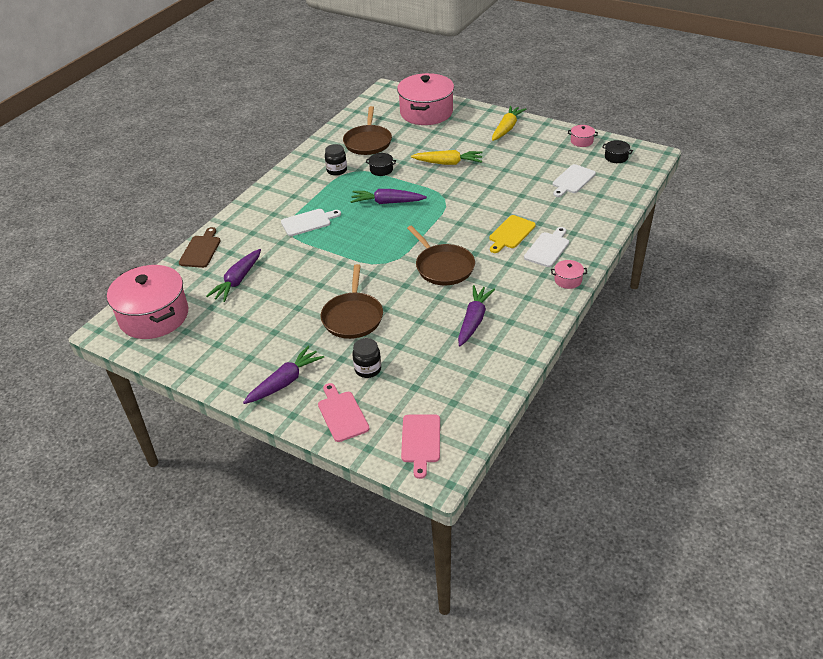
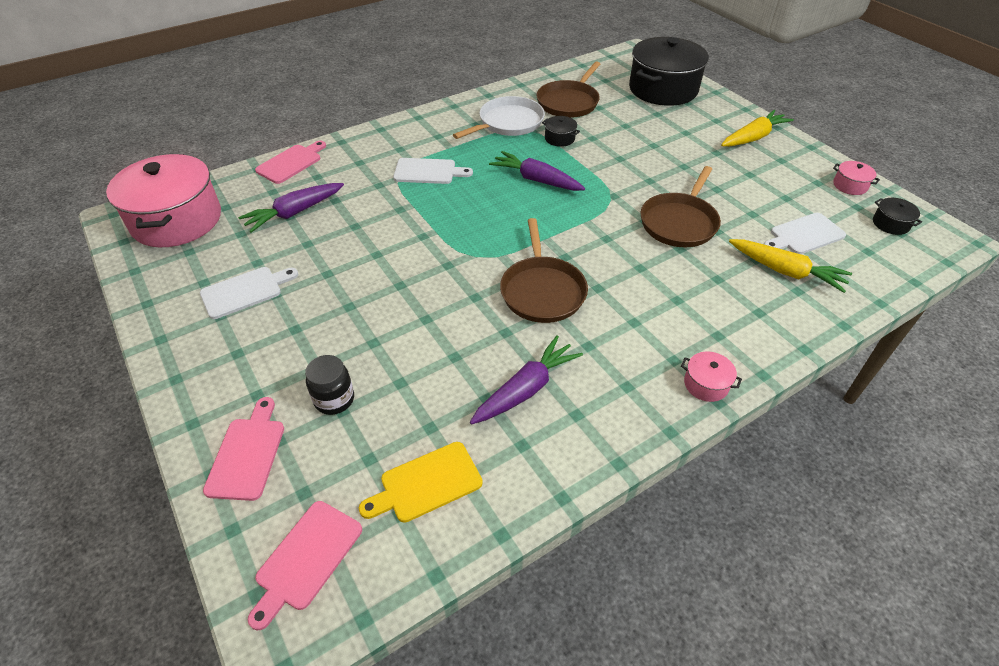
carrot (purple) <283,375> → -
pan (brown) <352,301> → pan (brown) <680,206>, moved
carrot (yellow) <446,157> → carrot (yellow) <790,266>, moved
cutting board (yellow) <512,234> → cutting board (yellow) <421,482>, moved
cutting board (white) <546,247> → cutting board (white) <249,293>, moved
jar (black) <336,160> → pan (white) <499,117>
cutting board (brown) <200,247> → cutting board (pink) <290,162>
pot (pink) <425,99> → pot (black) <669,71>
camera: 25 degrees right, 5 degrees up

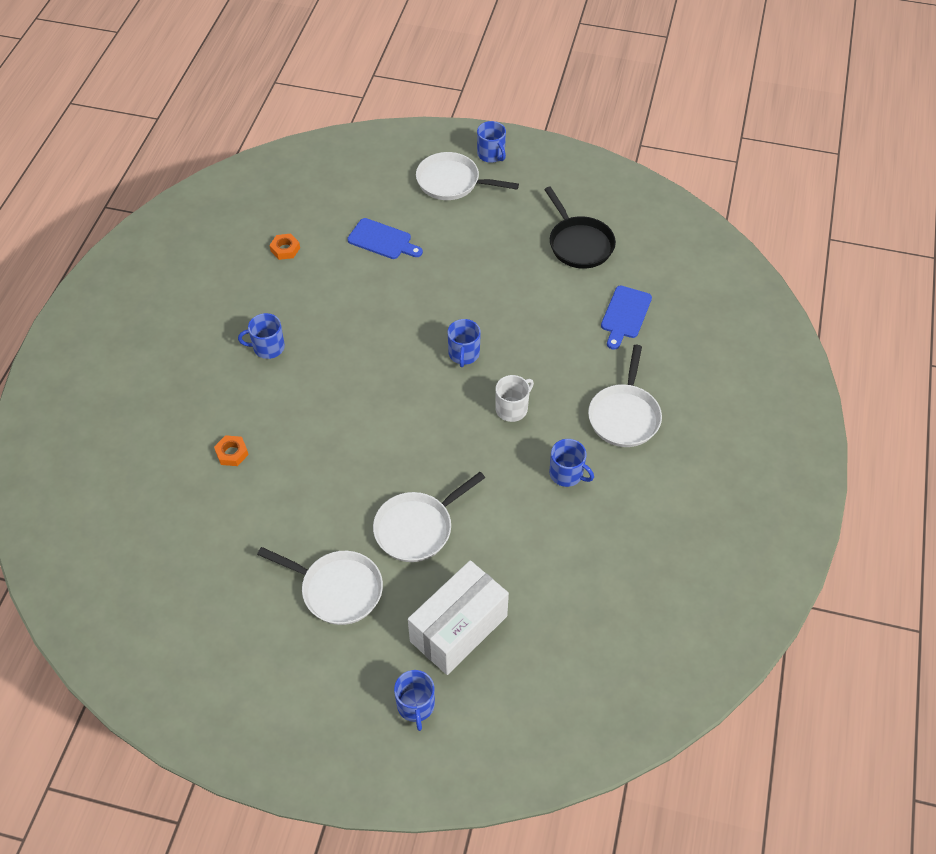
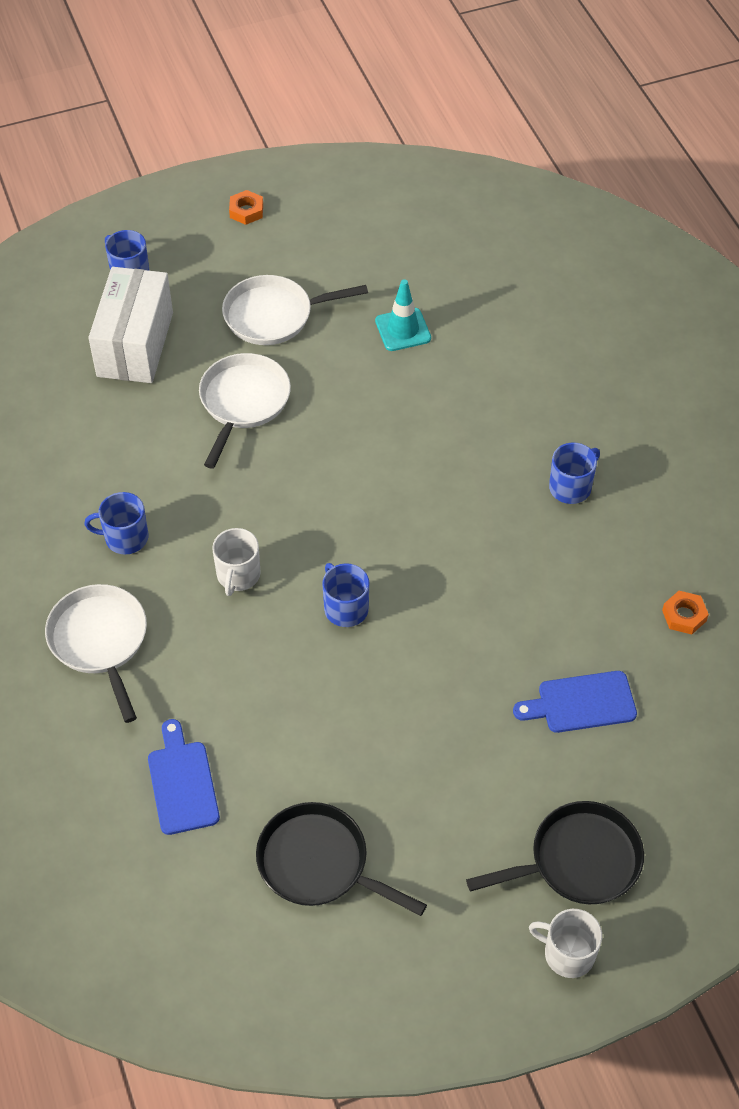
- → traffic cone (turquoise) <403,315>
nut (orange) <231,450> → nut (orange) <246,207>, moved
pan (white) <467,176> → pan (black) <555,852>
mug (blue) <491,142> → mug (white) <565,943>
camera: 145 degrees right, 0 degrees up

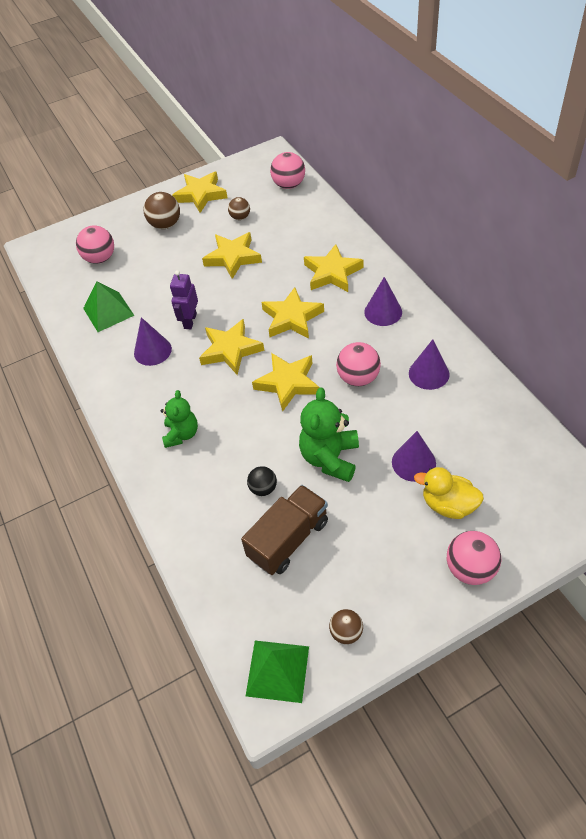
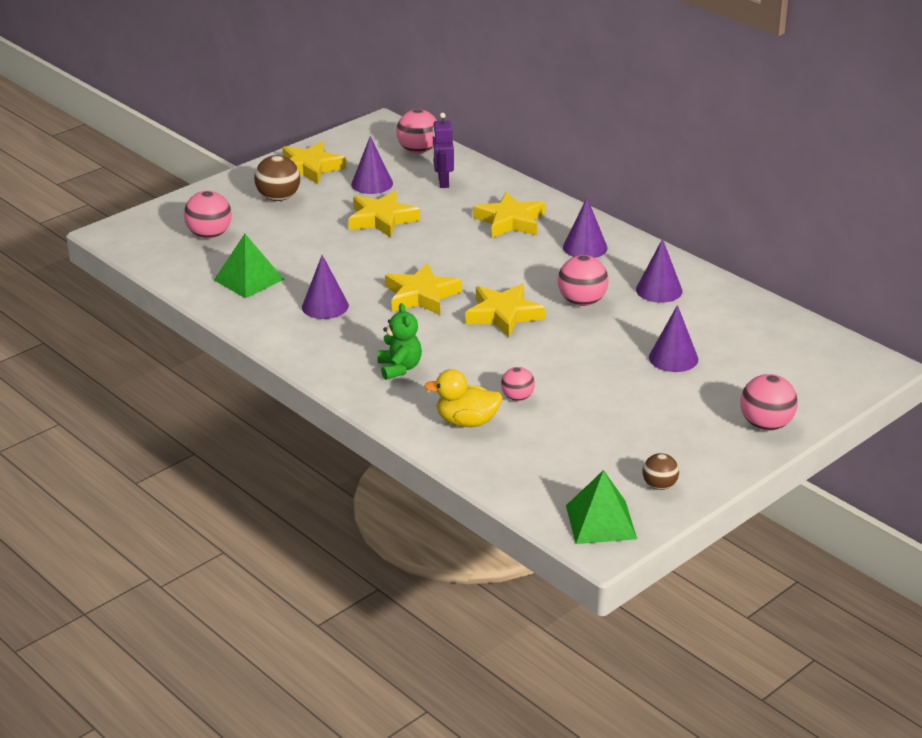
truck (brown) <284,530> → -
star (yellow) <292,313> → -
teddy bear (green) <329,434> → -
robot (purple) <184,299> → robot (purple) <443,150>, moved
duck (yellow) <449,493> → duck (yellow) <463,398>, moved
ball (brown) <239,208> → cone (purple) <372,165>
ball (black) <262,481> → ball (pink) <518,384>
camera: 20 degrees left, 20 degrees down

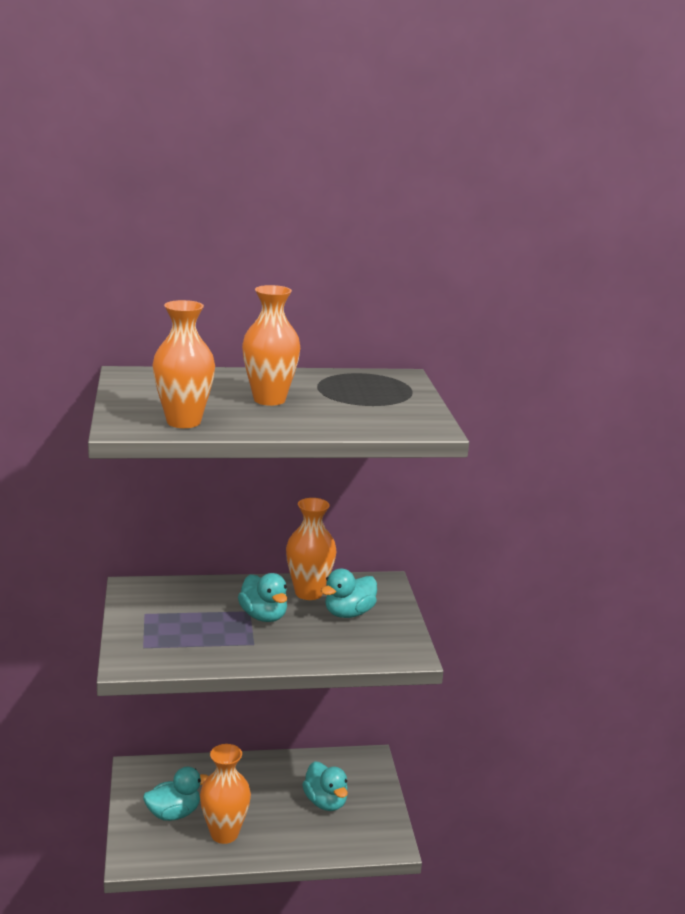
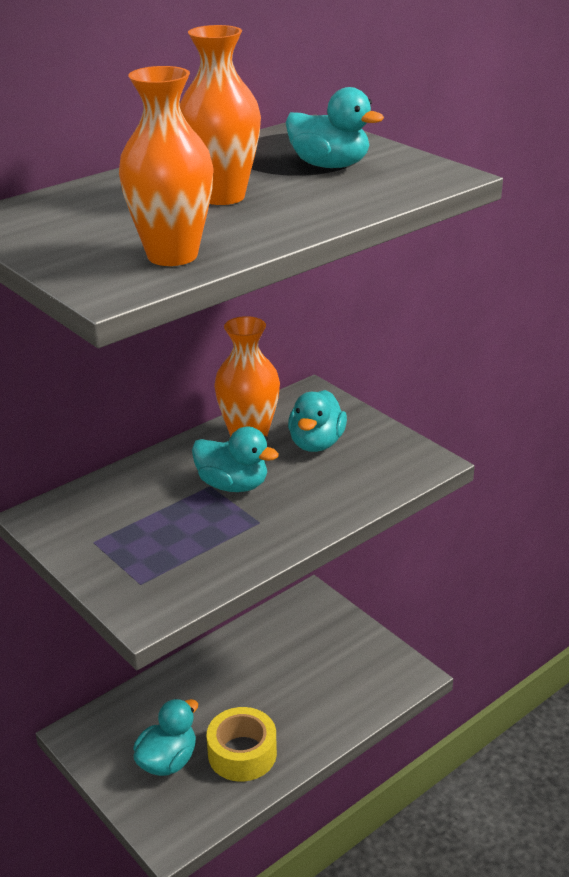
duck (turquoise) <325,786> → duck (turquoise) <334,127>, moved
vase (orange) <225,794> → tape (yellow) <242,744>
camera: 30 degrees left, 10 degrees up

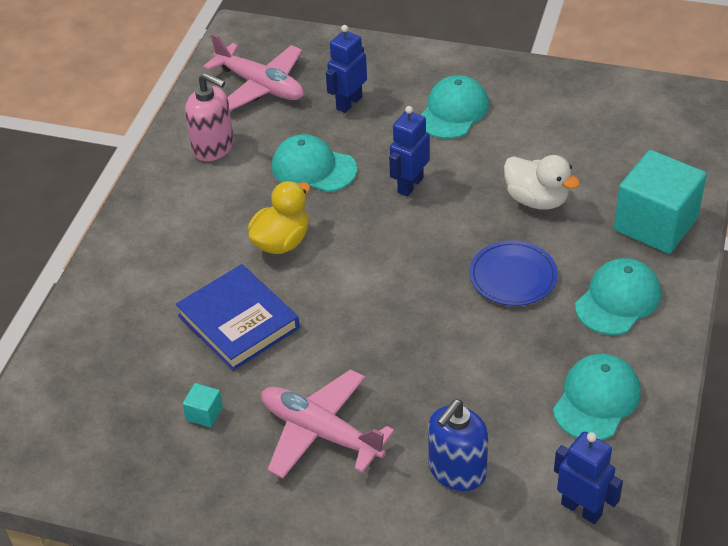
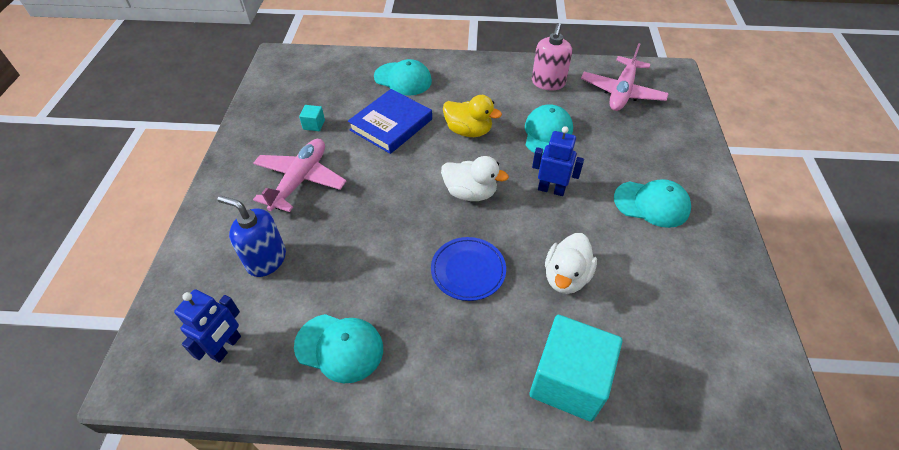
robot (blue) <346,69> → -
- → duck (white) <475,178>
cap (turquoise) <618,296> → cap (turquoise) <403,77>, moved
camera: 75 degrees right, 5 degrees up

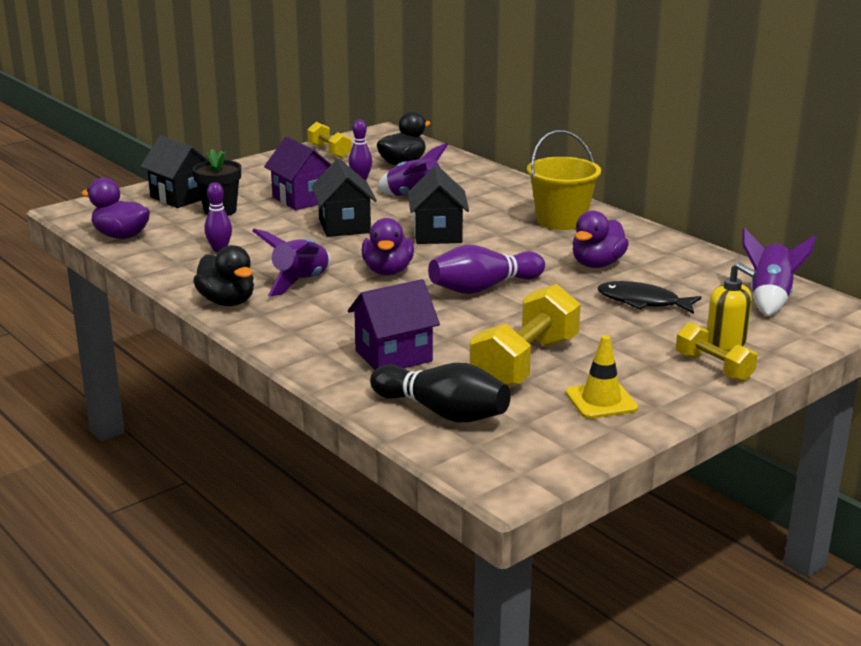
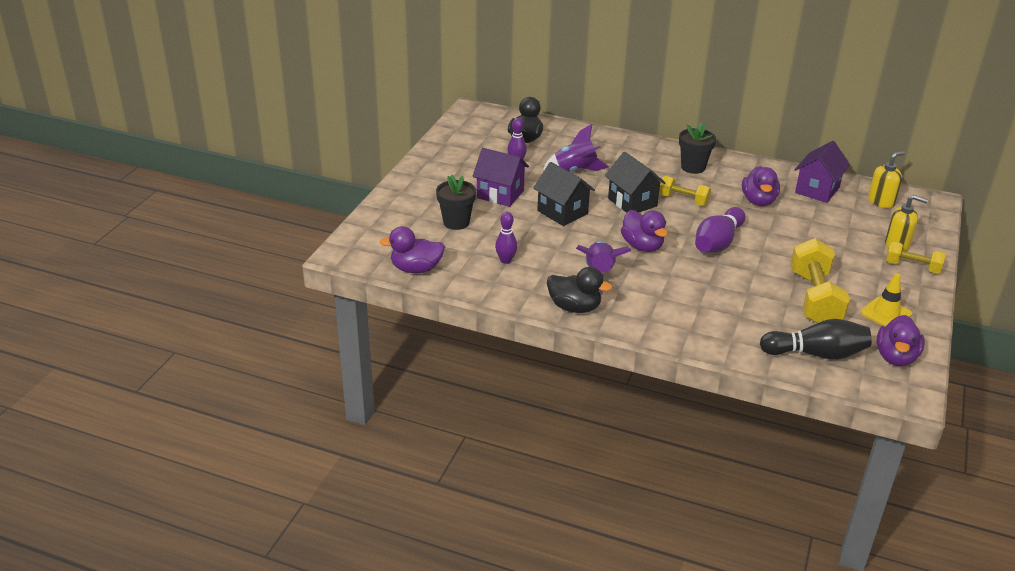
house (black) <174,172> → -
fish (black) <650,297> → -
- → duck (purple) <901,340>
dumbbell (yellow) <329,140> → dumbbell (yellow) <685,191>, moved
house (purple) <394,324> → house (purple) <822,172>, moved
bucket (yellow) <564,180> → flower pot (black) <697,148>
rocket (purple) <779,272> → soap dispenser (yellow) <886,179>
camera: 30 degrees left, 10 degrees up

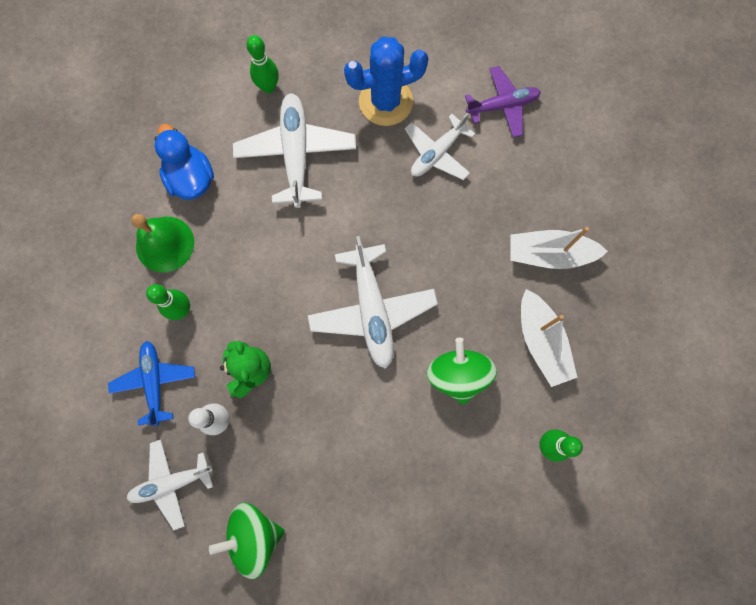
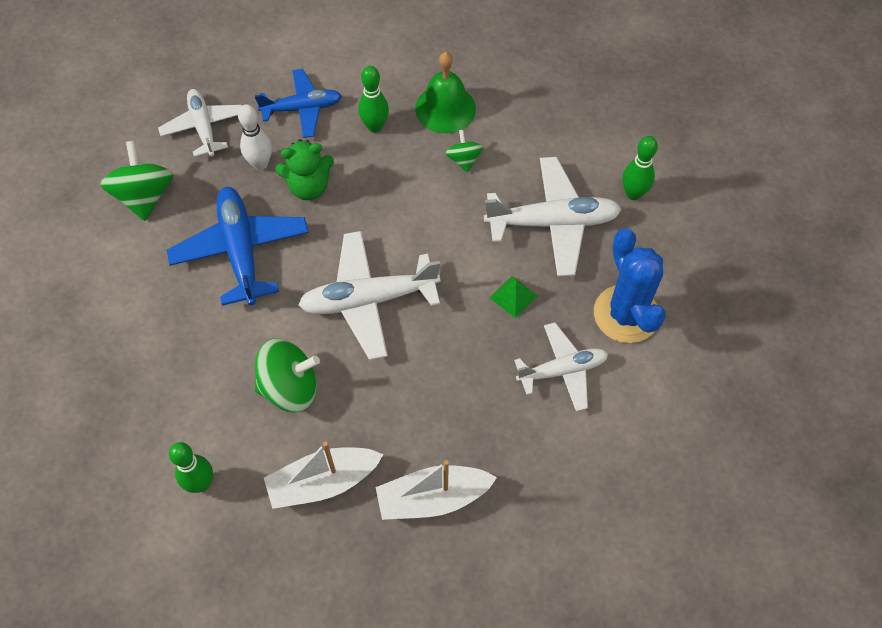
duck (blue) <184,162> → -
plane (purple) <503,102> → -
- → plane (blue) <238,246>
- → spinning top (green) <464,151>
- → pyramid (green) <513,297>
plane (white) <440,146> → plane (white) <561,367>, 120 degrees clockwise
boat (white) <559,248> → boat (white) <436,490>, 105 degrees counterclockwise
camera: 90 degrees right, 15 degrees down

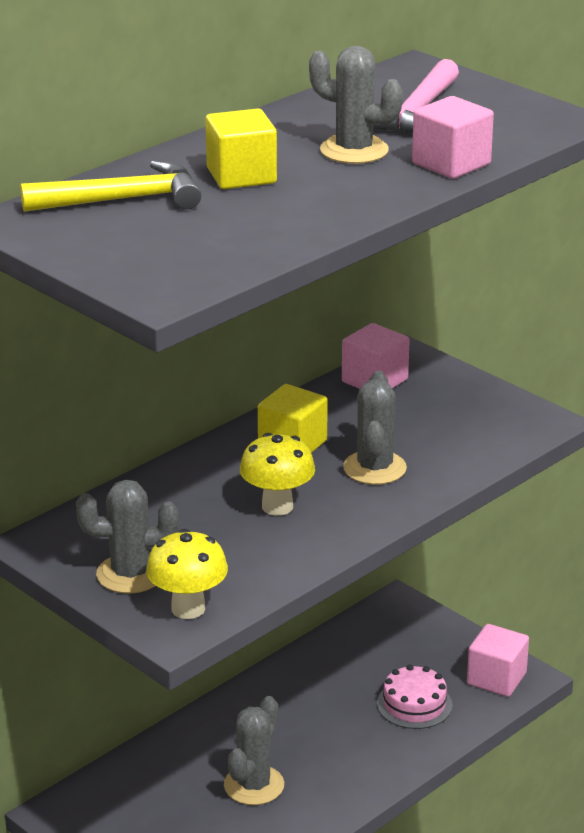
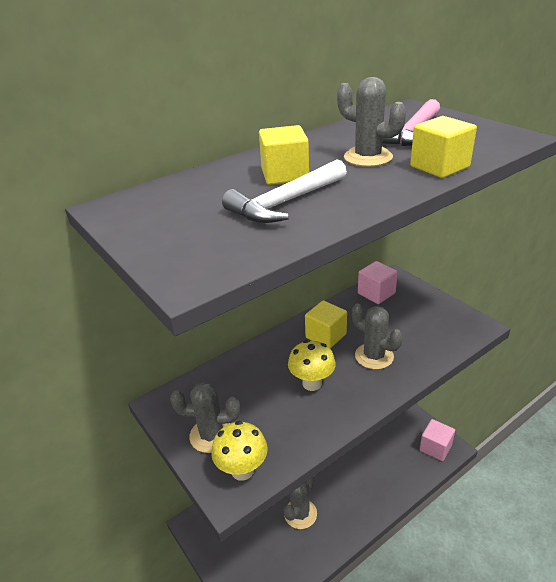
hammer (yellow) <111,186> → -
cake (pink) <415,696> → -
- → hammer (white) <284,191>
cube (pink) <453,137> → cube (yellow) <443,147>
cactus (grey) <375,428> → cactus (grey) <377,337>, 60 degrees counterclockwise
camera: 10 degrees right, 5 degrees up

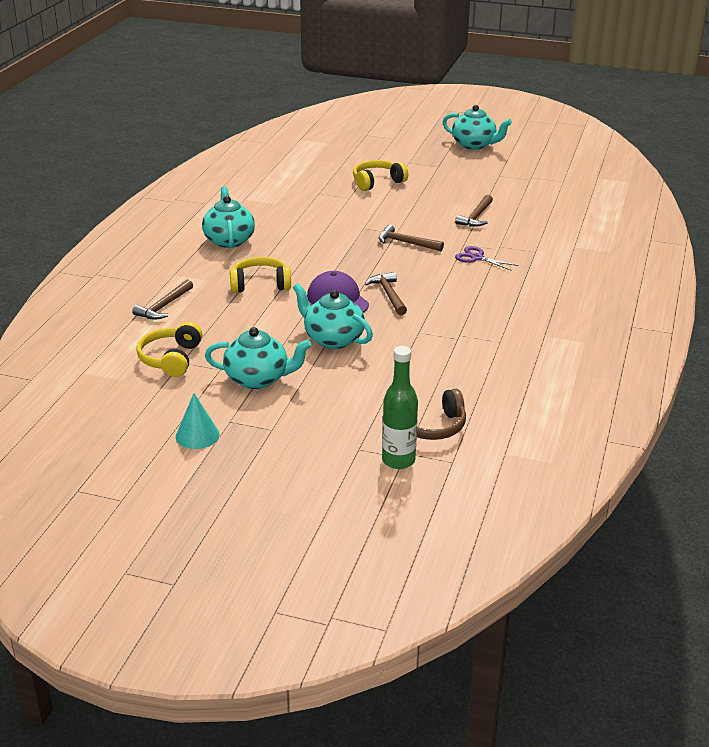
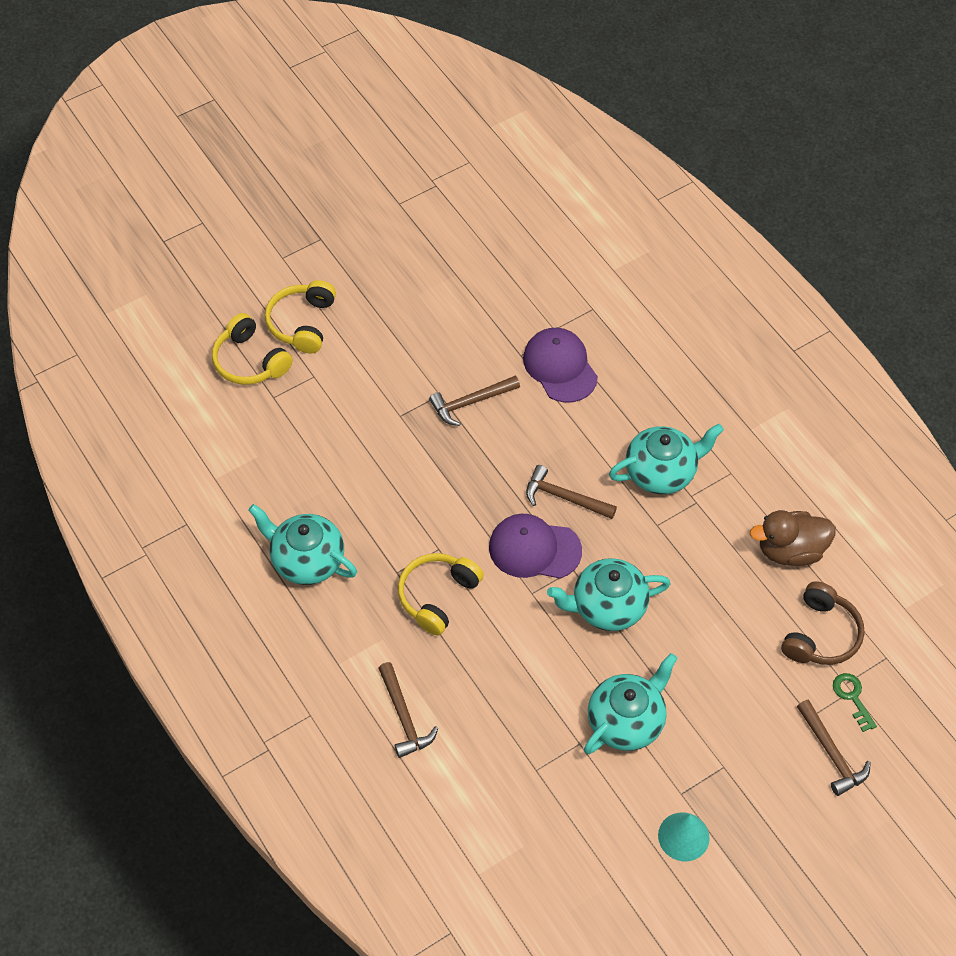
- → duck (brown) <793,538>
headphones (yellow) <169,349> → headphones (yellow) <252,349>, moved
teapot (turquoise) <477,127> → teapot (turquoise) <666,459>, moved
hammer (brown) <474,211> → hammer (brown) <834,748>, moved
bottle (green) <400,407> → key (green) <855,702>
scissors (purple) <486,258> → cap (purple) <560,365>
camera: 50 degrees left, 25 degrees up

